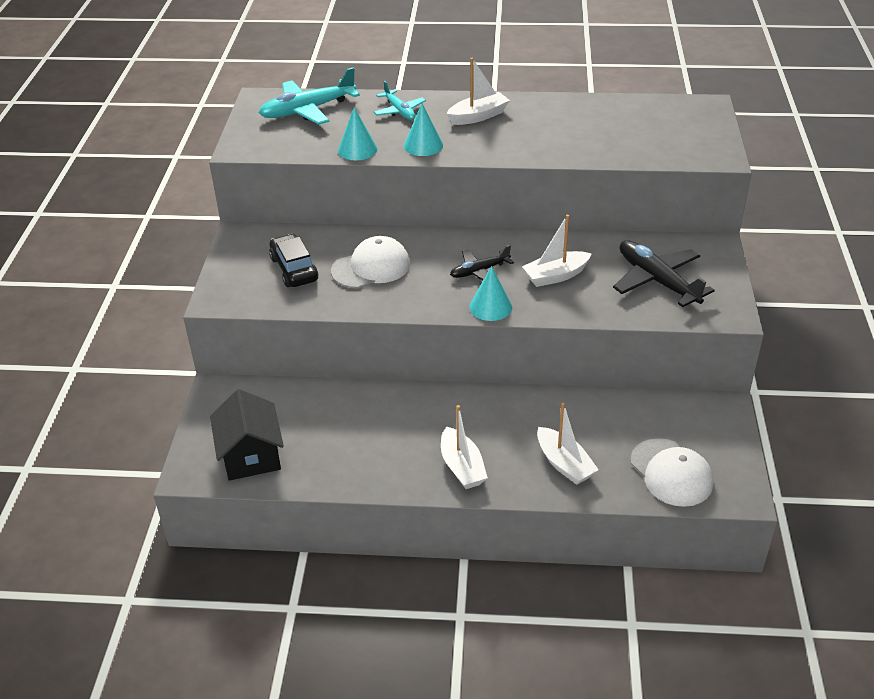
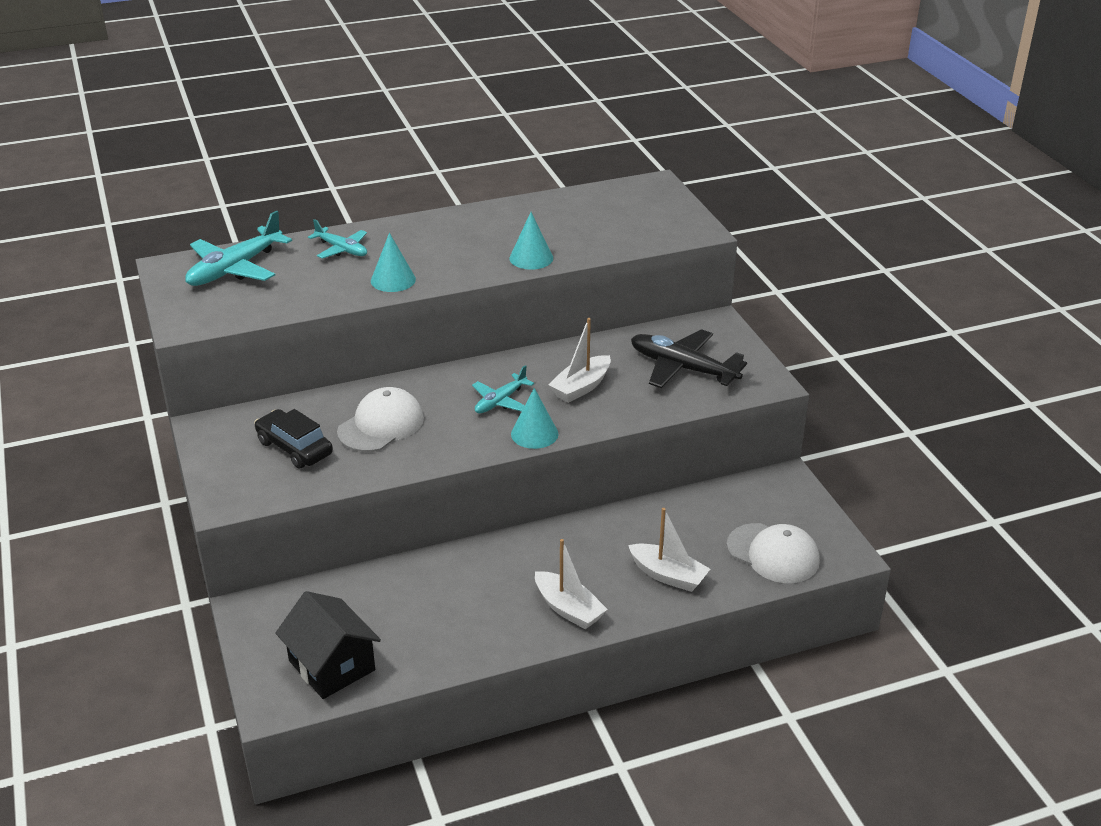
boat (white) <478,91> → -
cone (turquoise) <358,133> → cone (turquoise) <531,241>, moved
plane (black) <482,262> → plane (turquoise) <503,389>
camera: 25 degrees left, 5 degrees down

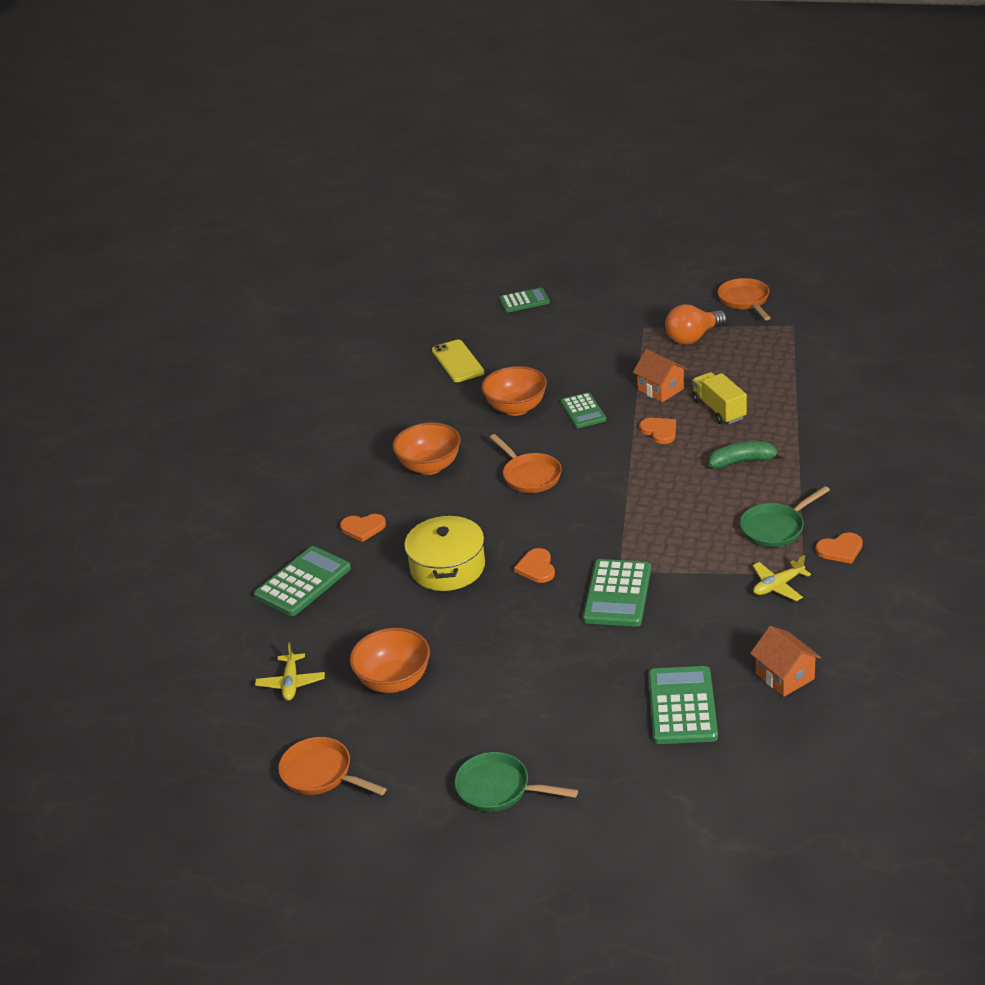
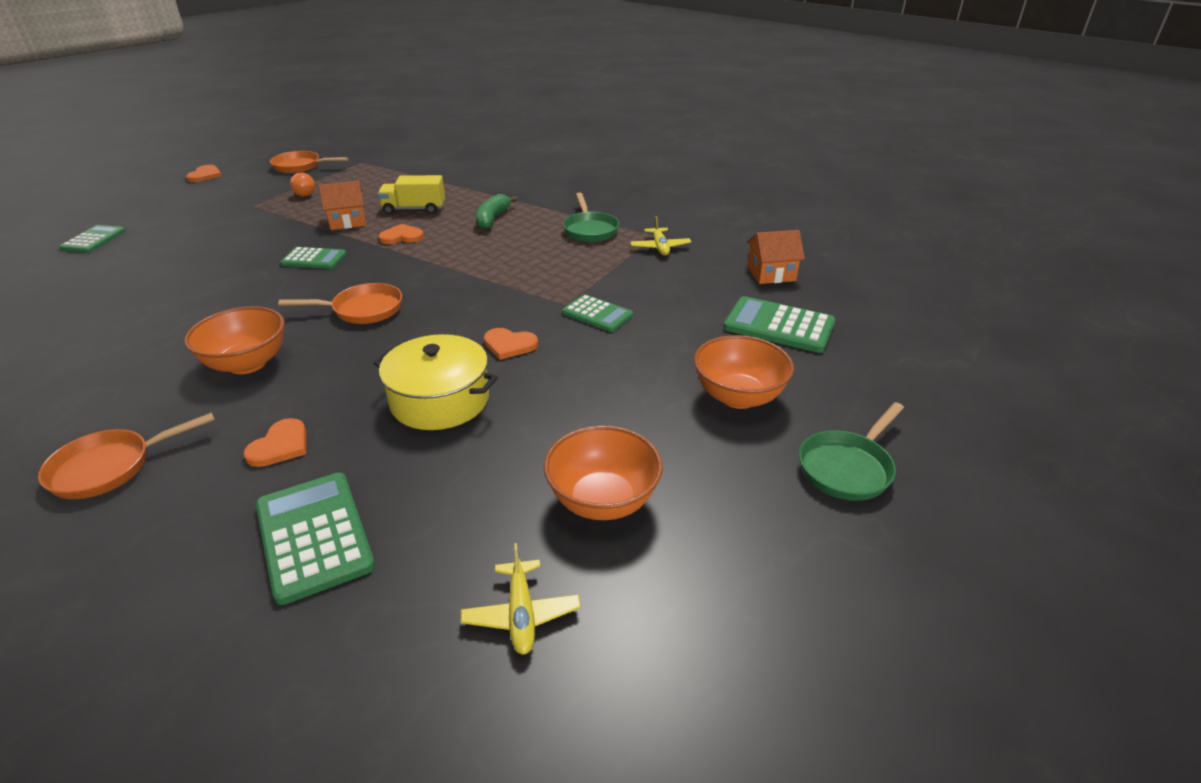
phone (yellow) <458,361> → -
pan (orange) <332,766> → pan (orange) <126,455>, moved
bowl (orange) <514,391> → bowl (orange) <744,372>, moved
heart (orange) <839,548> → heart (orange) <204,173>, moved
plane (yellow) <290,671> → plane (yellow) <521,599>, 60 degrees clockwise
calculator (green) <617,593> → calculator (green) <597,313>, x0.65
light bulb (orange) <696,324> → light bulb (orange) <302,184>, x0.60
camera: 70 degrees left, 0 degrees up

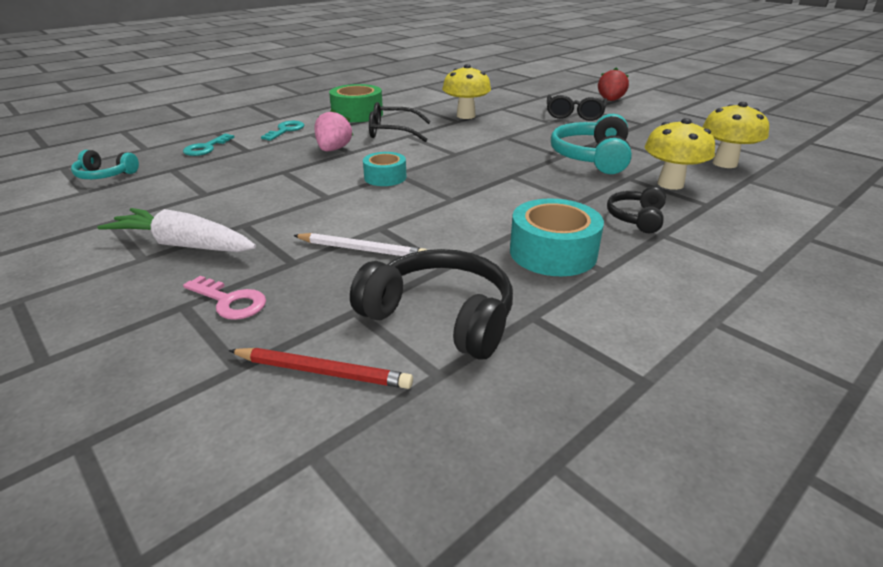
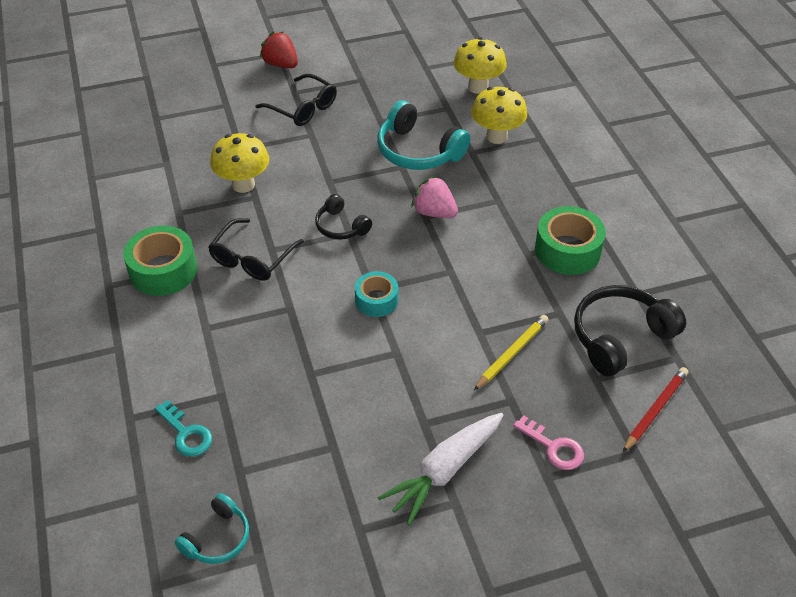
key (turquoise) <282,131> → -
strawberry (pink) <333,130> → strawberry (pink) <434,196>, moved
headphones (black) <636,209> → headphones (black) <343,217>, moved
pencil (white) <360,244> → pencil (yellow) <511,352>
tape (turquoise) <557,237> → tape (green) <570,240>
key (pink) <224,298> → key (pink) <548,442>, 75 degrees clockwise
camera: 65 degrees left, 15 degrees up

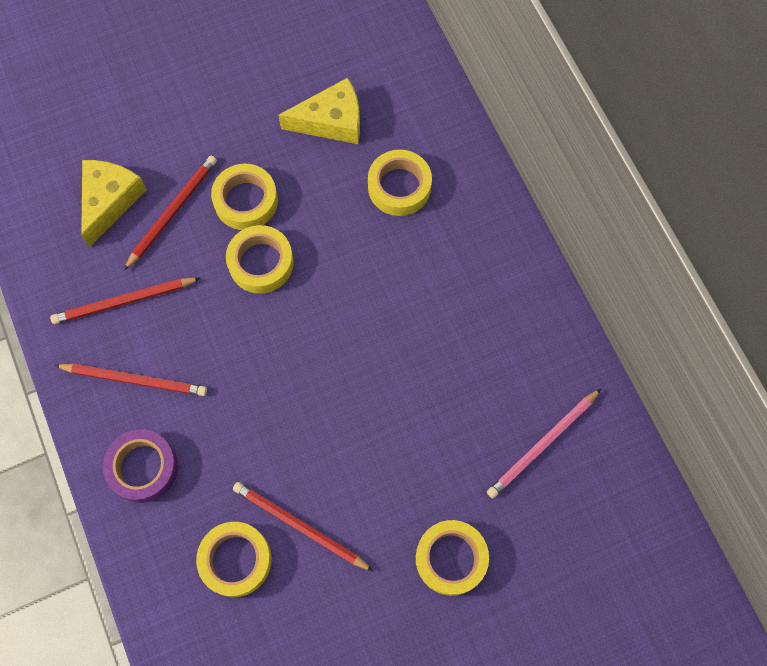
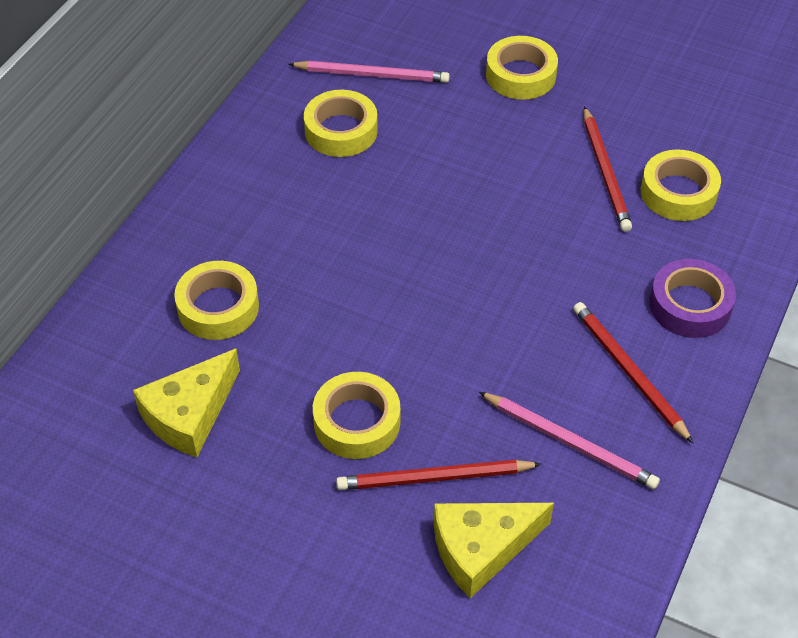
tape (yellow) <260,259> → tape (yellow) <341,123>, moved
pencil (red) <125,301> → pencil (pink) <569,440>
cheese (yellow) <319,111> → cheese (yellow) <186,403>, 90 degrees counterclockwise
camera: 130 degrees left, 20 degrees down

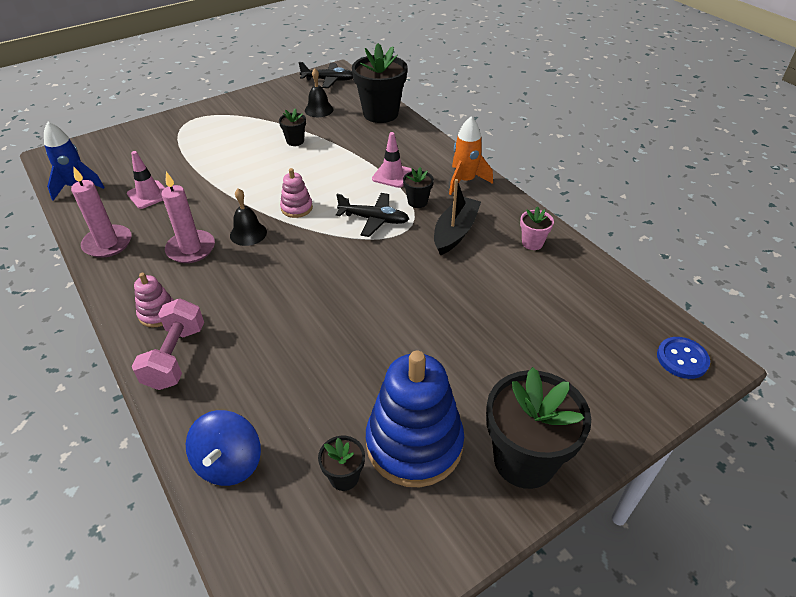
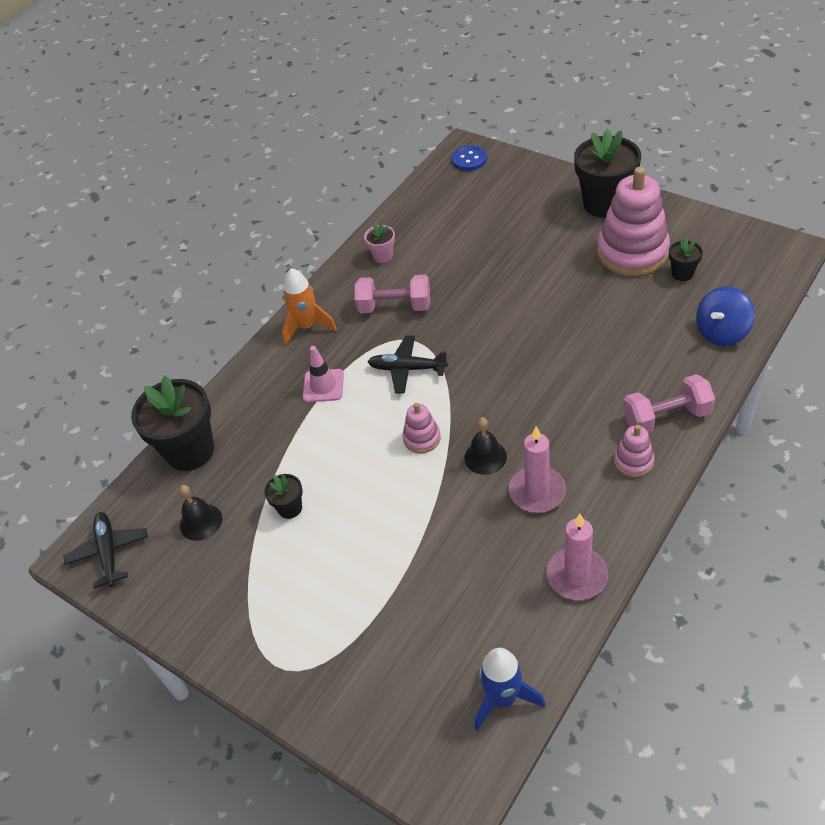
traffic cone (pink) <146,180> → -
flower pot (black) <418,187> → -
boat (black) <457,217> → dumbbell (pink) <392,294>
stacking toy (blue) <415,419> → stacking toy (pink) <633,221>
spinning top (blue) <223,448> → spinning top (blue) <725,316>, 150 degrees clockwise
plane (black) <372,215> → plane (black) <408,364>, 75 degrees counterclockwise
camera: 105 degrees left, 5 degrees up

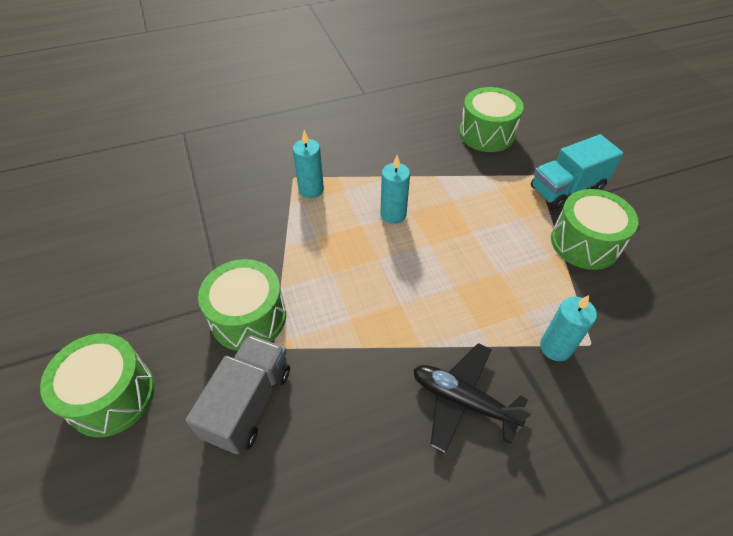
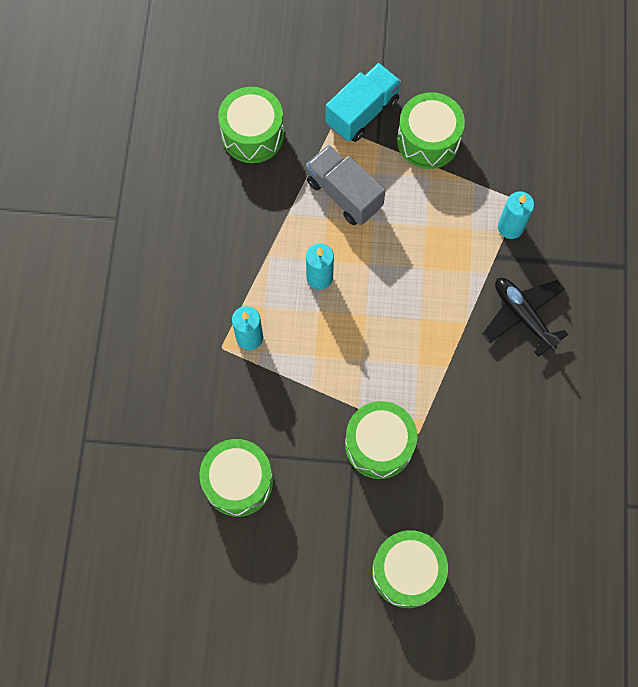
- → drum (green) <236,478>
truck (grey) <237,394> → truck (grey) <346,185>, moved
plane (black) <472,398> → plane (black) <526,317>, 90 degrees clockwise
truck (turquoise) <577,171> → truck (turquoise) <363,102>, 135 degrees counterclockwise
camera: 65 degrees left, 20 degrees up

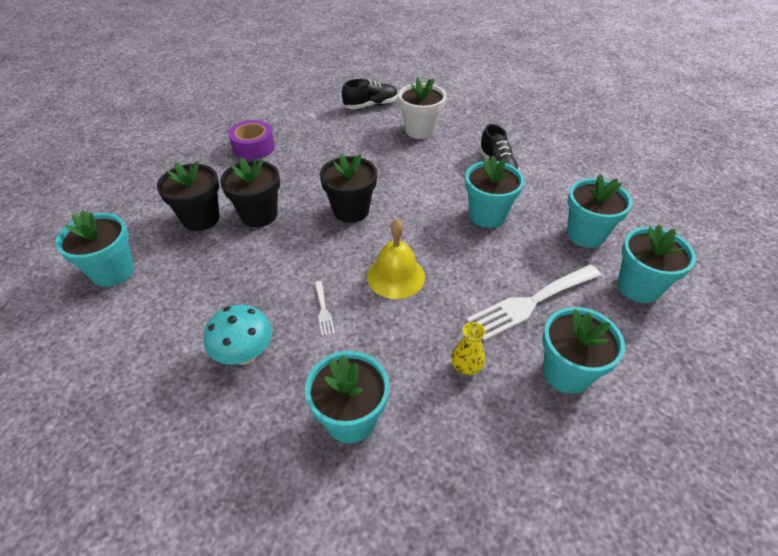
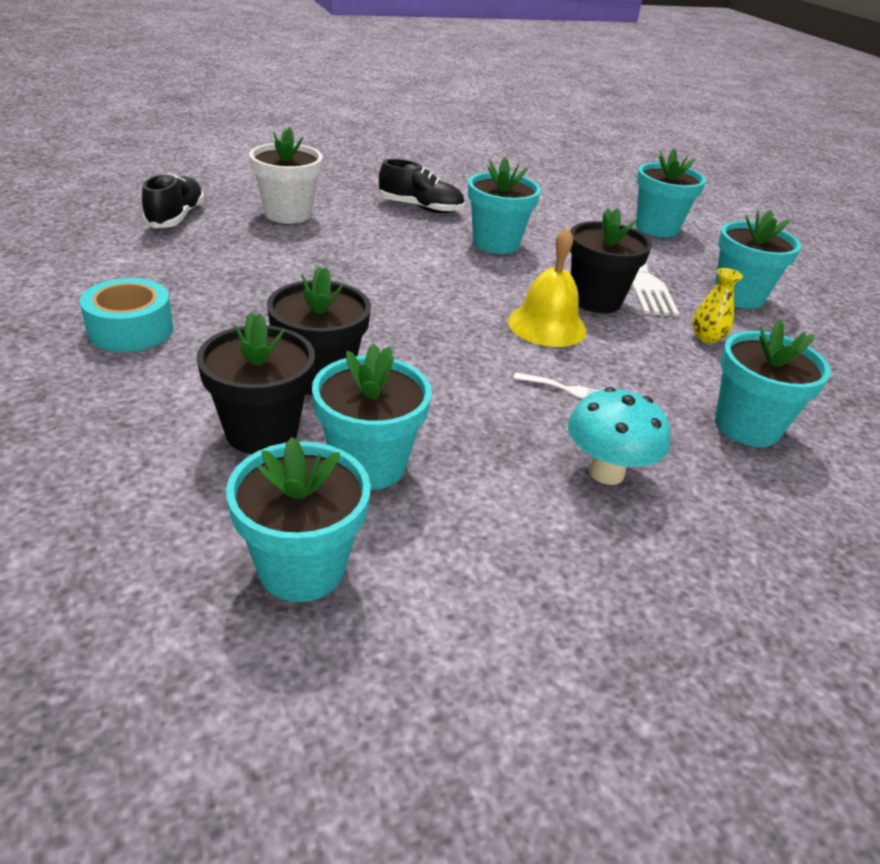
flower pot (black) <348,188> → flower pot (black) <611,260>, moved
flower pot (turquoise) <599,211> → flower pot (turquoise) <372,417>, moved
tape (purple) <251,140> → tape (turquoise) <126,315>
camera: 65 degrees left, 10 degrees down

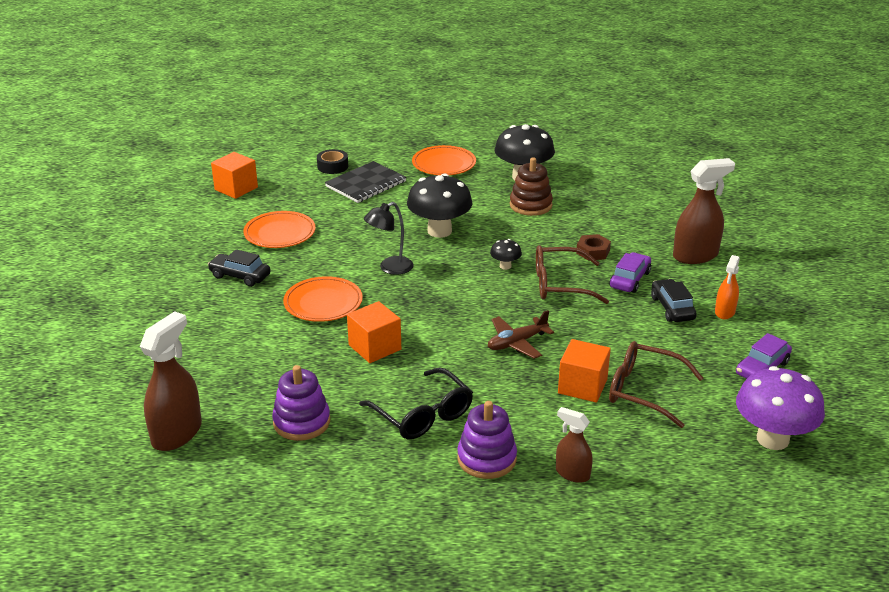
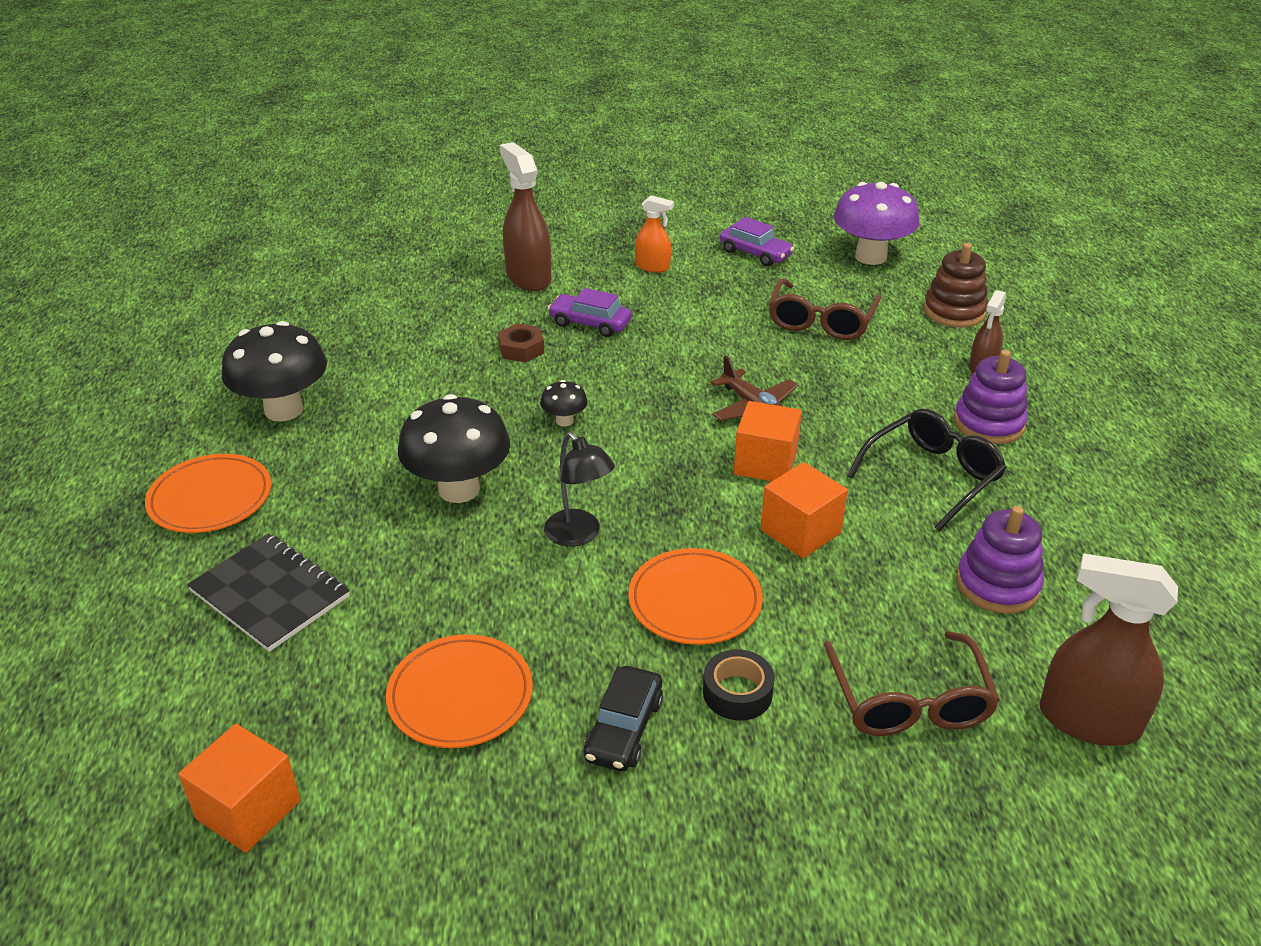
car (black) <674,300> → -
tape (black) <332,161> → tape (black) <739,684>, moved
stacking toy (brown) <531,187> → stacking toy (brown) <956,285>, moved
glasses (brown) <572,274> → glasses (brown) <911,683>, moved
cube (orange) <584,371> → cube (orange) <768,441>, moved
camera: 95 degrees left, 5 degrees up

